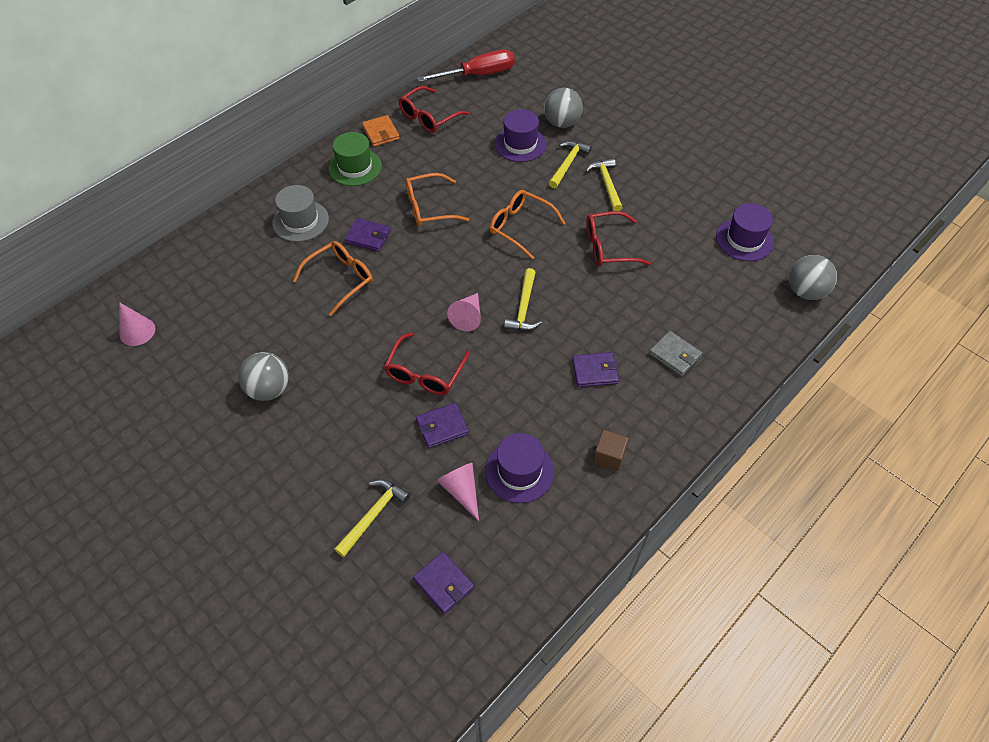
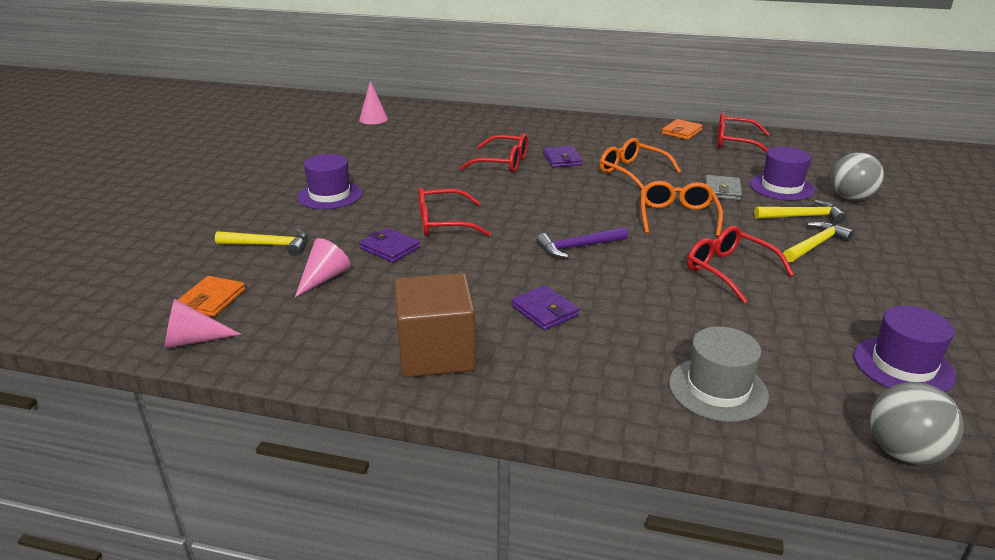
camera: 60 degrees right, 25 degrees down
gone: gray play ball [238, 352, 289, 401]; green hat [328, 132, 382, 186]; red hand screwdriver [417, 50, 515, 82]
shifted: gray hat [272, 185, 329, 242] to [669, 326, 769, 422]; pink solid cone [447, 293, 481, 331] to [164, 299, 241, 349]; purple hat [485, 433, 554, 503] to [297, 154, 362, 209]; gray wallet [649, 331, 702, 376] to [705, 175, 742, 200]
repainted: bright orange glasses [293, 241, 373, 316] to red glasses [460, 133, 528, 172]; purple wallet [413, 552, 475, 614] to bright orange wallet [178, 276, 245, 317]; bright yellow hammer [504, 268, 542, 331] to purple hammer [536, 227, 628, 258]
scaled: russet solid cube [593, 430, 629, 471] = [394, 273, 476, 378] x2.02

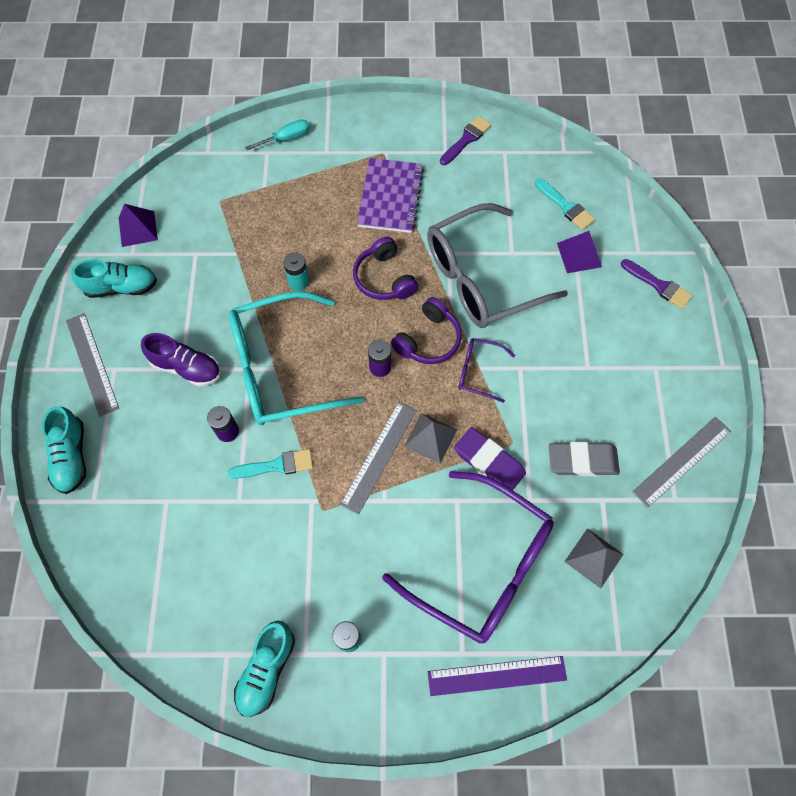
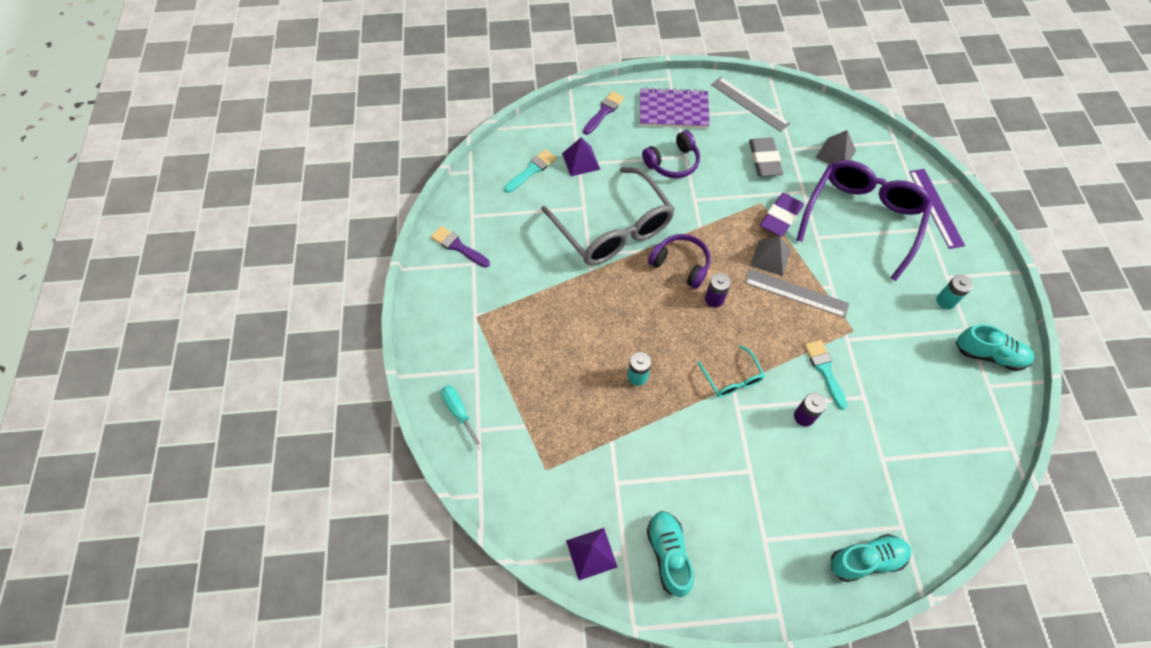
camera: 95 degrees left, 5 degrees down
gone: gray ruler [66, 313, 119, 417]; purple sneaker [141, 333, 221, 386]; purple glasses [459, 338, 515, 403]
shifted: purple headset [353, 237, 418, 300] to [642, 130, 700, 178]; purple notepad [357, 158, 424, 233] to [640, 88, 710, 129]
scaled: aqua glasses [229, 291, 365, 425] = [697, 345, 765, 397] x0.45

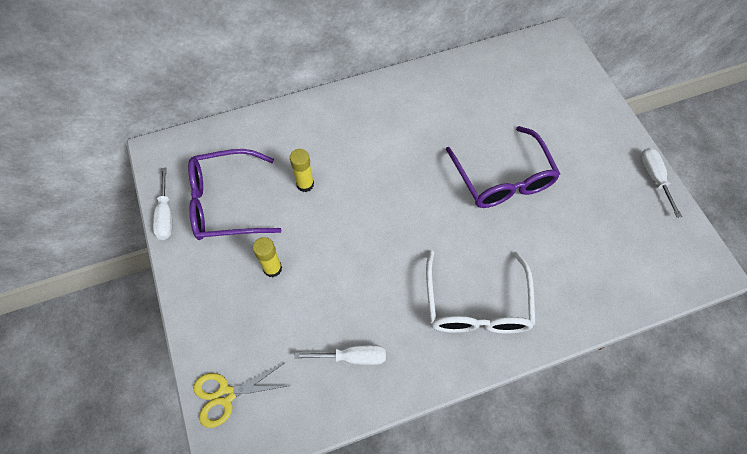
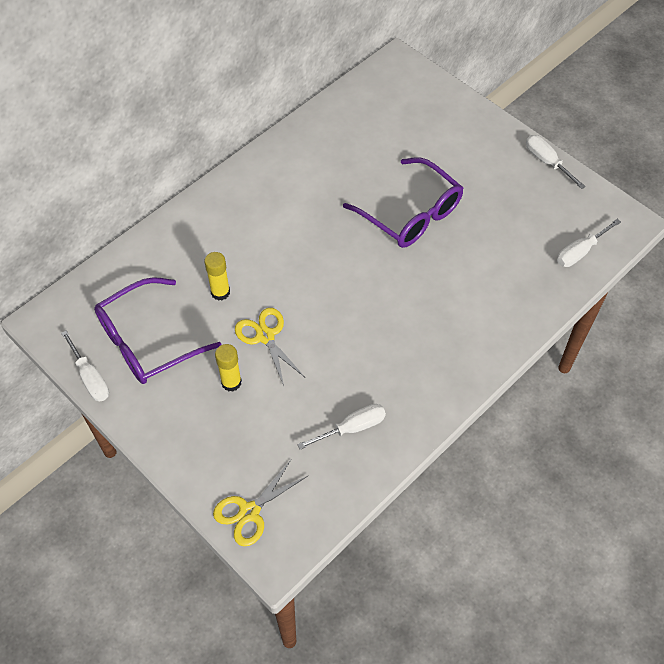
camera: 25 degrees left, 5 degrees down
gone: white glasses [426, 250, 536, 334]
new: bright yellow pair of scissors [235, 308, 305, 386]; white hand screwdriver [557, 219, 621, 267]

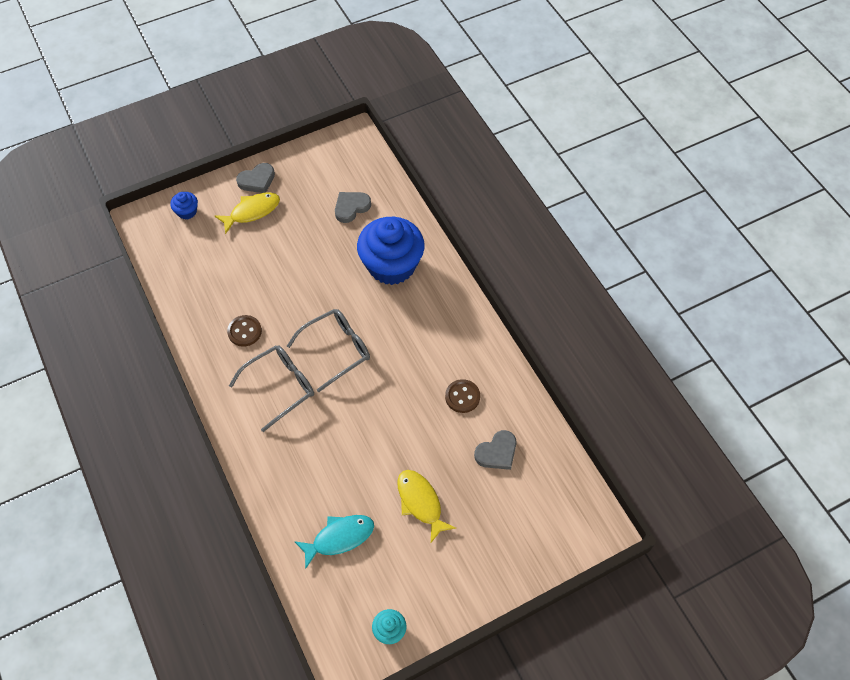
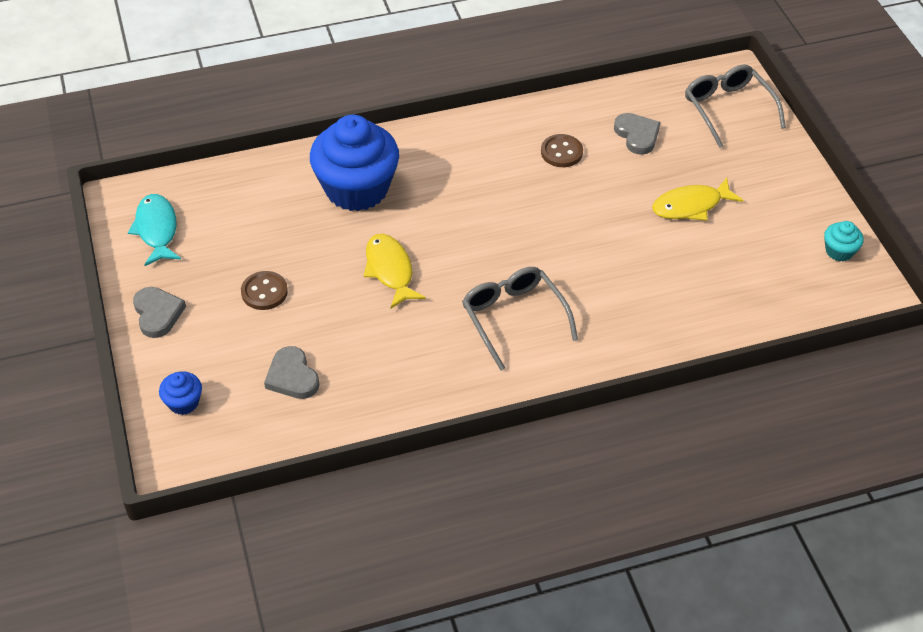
camera: 80 degrees left, 10 degrees down
shifted: bright yellow fish figure [215, 192, 280, 234] to [364, 234, 426, 309]; russet shirt button [227, 315, 262, 347] to [241, 271, 288, 310]; gray glasses [287, 309, 370, 392] to [685, 64, 786, 148]; aqua fish figure [294, 515, 374, 569] to [128, 194, 181, 266]; gray heart shape [335, 192, 371, 223] to [264, 346, 320, 399]

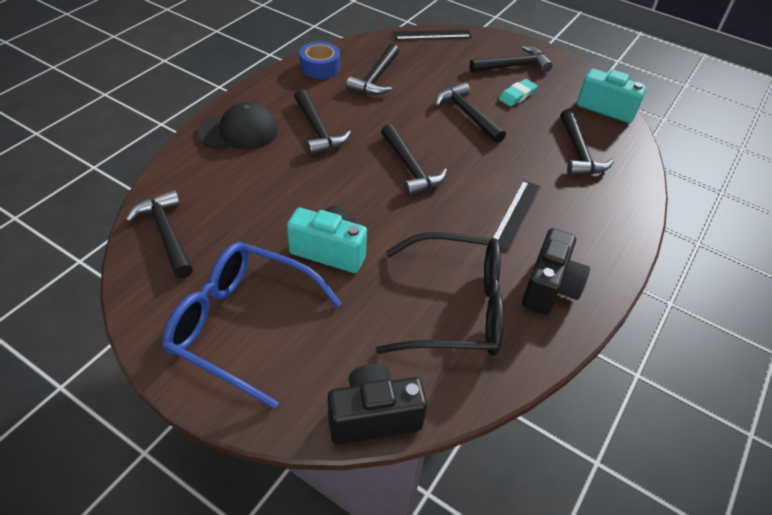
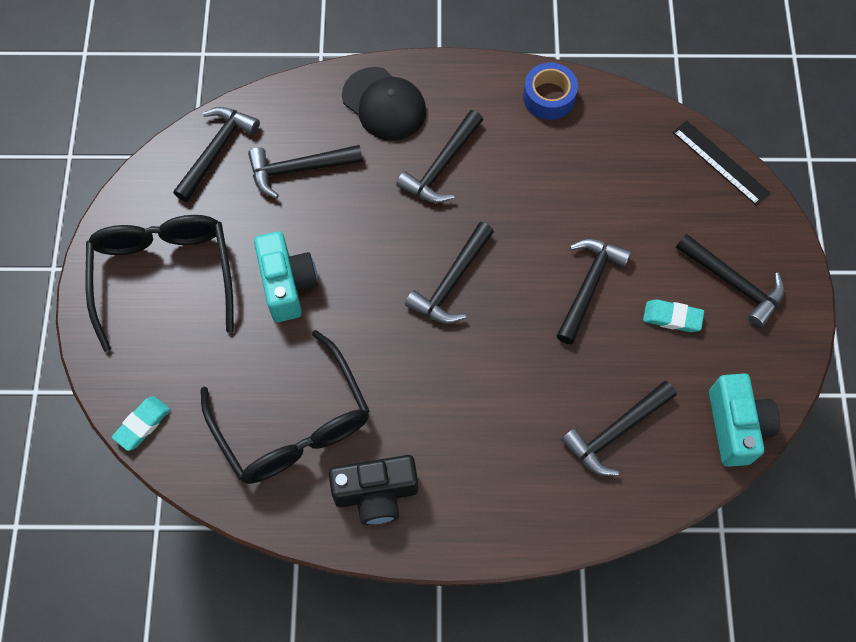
camera: 60 degrees right, 20 degrees up
gone: black ruler [493, 180, 541, 252]
shifted: black hammer [346, 44, 399, 95] to [248, 145, 363, 199]
swapped: black photo camera [328, 363, 427, 445] to aqua eraser [112, 396, 170, 451]
repainted: blue glasses [162, 242, 342, 409] to black glasses [86, 215, 234, 352]

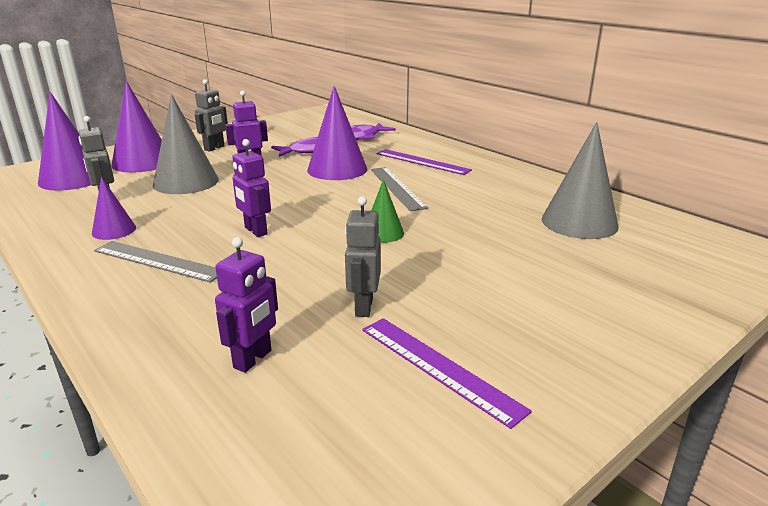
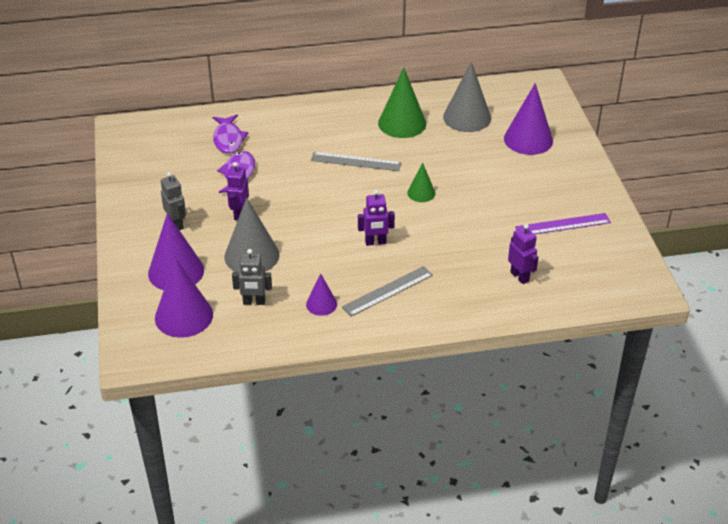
camera: 60 degrees left, 15 degrees up
gone: gray robot figure [345, 196, 381, 317]; purple ruler [376, 149, 472, 175]
new: green solid cone [378, 67, 426, 138]
shifted: purple solid cone [307, 85, 367, 180] to [504, 83, 553, 155]

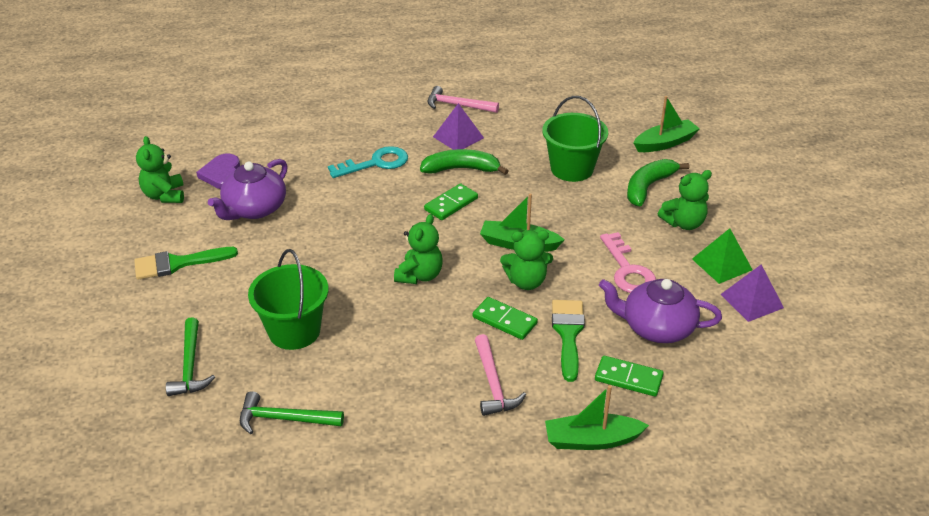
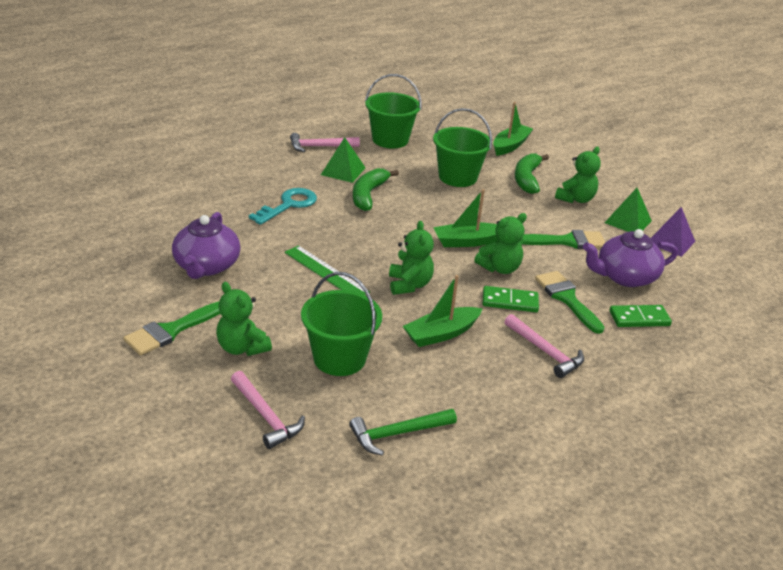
camera: 30 degrees left, 5 degrees down
gone: purple heart shape [196, 154, 240, 189]; green domino piece [424, 183, 478, 220]
new: green ruler [285, 245, 370, 295]; green bucket [365, 74, 422, 149]
shifted: green teddy [136, 136, 184, 203] to [216, 282, 272, 356]; green sailboat [545, 385, 649, 450] to [403, 275, 482, 347]
swapped: pink latchkey [600, 232, 656, 293] to green brush [523, 230, 605, 249]
repainted: green hammer [166, 317, 215, 396] to pink hammer [231, 371, 305, 449]; purple solid pyramid [433, 103, 484, 150] to green solid pyramid [321, 137, 365, 183]
rotated: green toy banana [420, 149, 508, 175] = [353, 168, 399, 211] 45 degrees counterclockwise

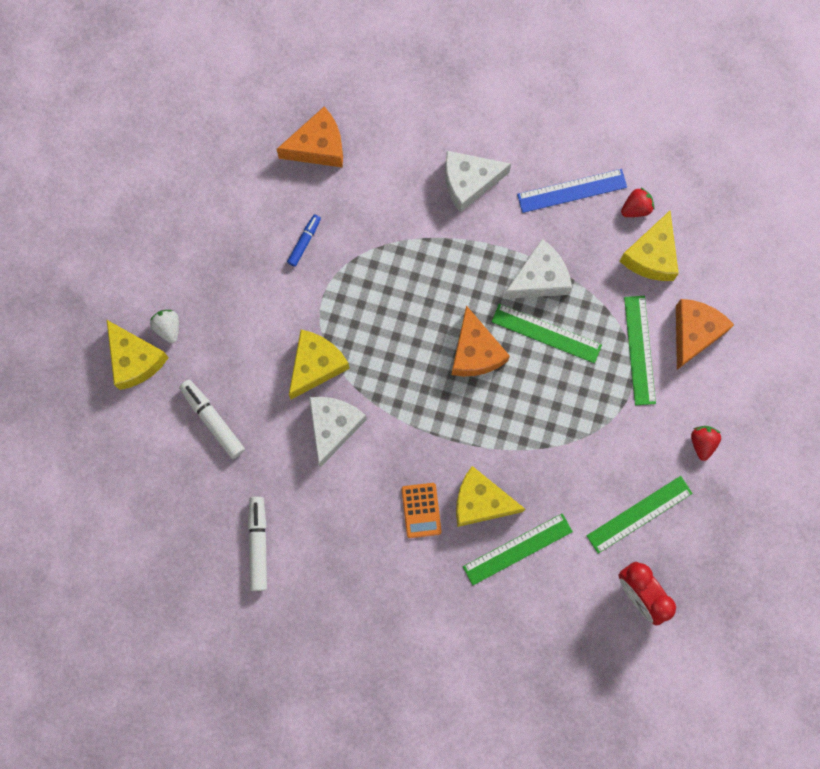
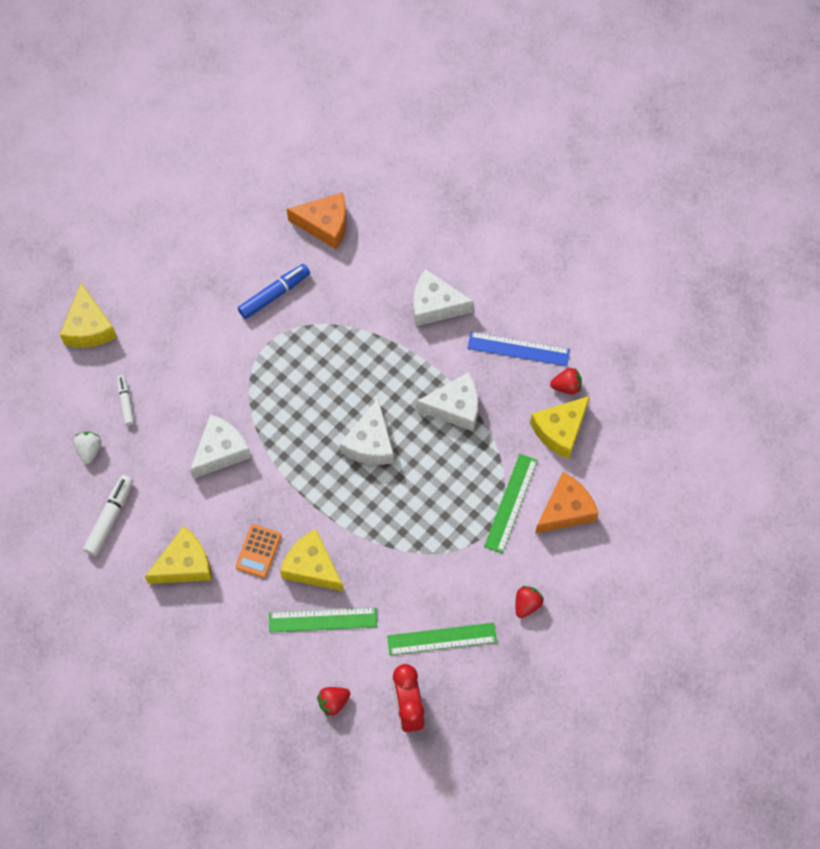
camera: 25 degrees right, 10 degrees down
gone: green ruler [492, 303, 602, 363]
new: red berry [317, 687, 350, 717]
shifted: white berry [150, 310, 179, 343] to [74, 432, 101, 464]; bright yellow cheese wedge [289, 330, 350, 399] to [145, 526, 212, 584]
repainted: bright orange cheese wedge [452, 305, 510, 377] to white cheese wedge [340, 399, 394, 465]
scaled: white marker pen [179, 380, 245, 459] = [117, 375, 134, 426] x0.63; blue marker pen [287, 214, 321, 267] = [238, 264, 310, 319] x1.59

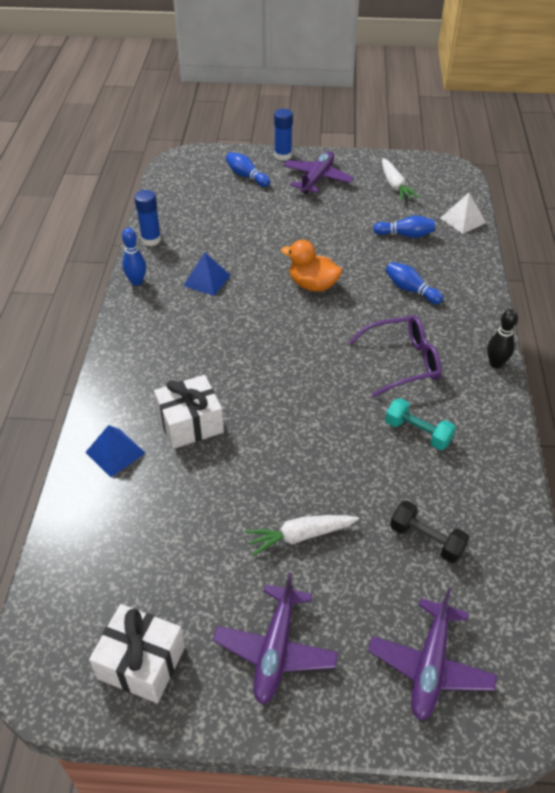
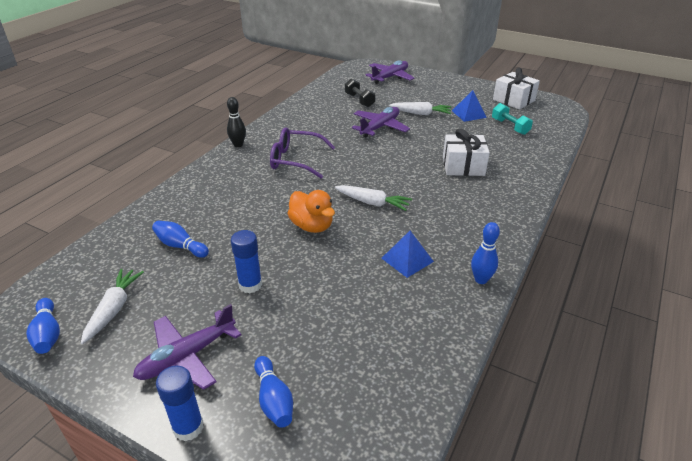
camera: 155 degrees left, 10 degrees down
gone: white solid pyramid [441, 193, 486, 234]
new: white carrot [335, 185, 412, 211]
shifted: blue solid pyramid [85, 425, 145, 477] to [452, 90, 487, 122]; blue glue stick [134, 190, 161, 246] to [231, 230, 262, 293]; purple toy plane [213, 572, 338, 704] to [352, 107, 410, 137]; aqua free weight [385, 398, 456, 450] to [492, 103, 533, 135]; blue bowling pin [386, 262, 443, 304] to [26, 298, 60, 354]

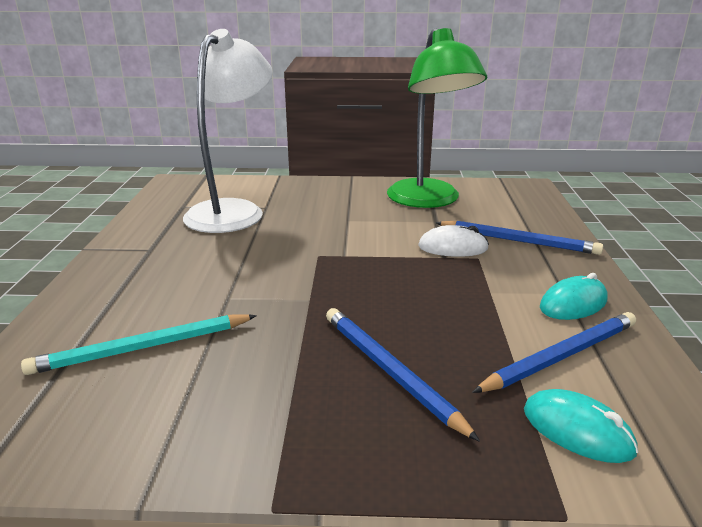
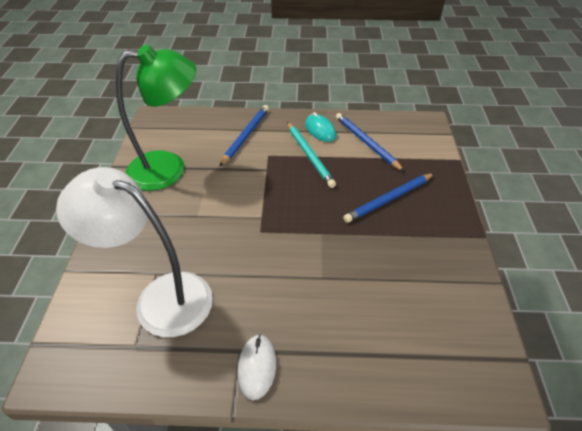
camera: 90 degrees left, 20 degrees up
gone: aqua PC mouse [524, 389, 638, 463]
shifted: aqua pencil [21, 314, 257, 375] to [287, 122, 336, 188]; white PC mouse [418, 225, 489, 257] to [237, 334, 276, 400]

